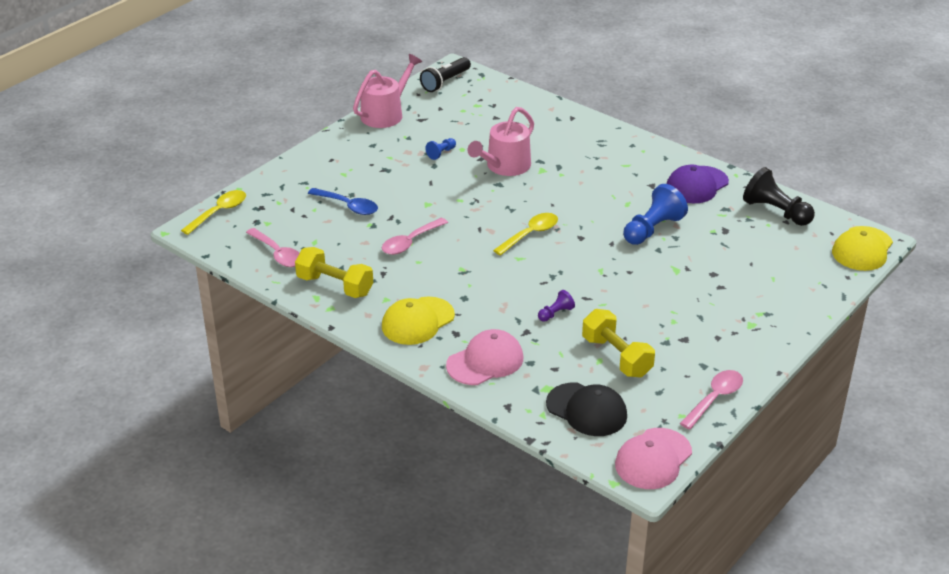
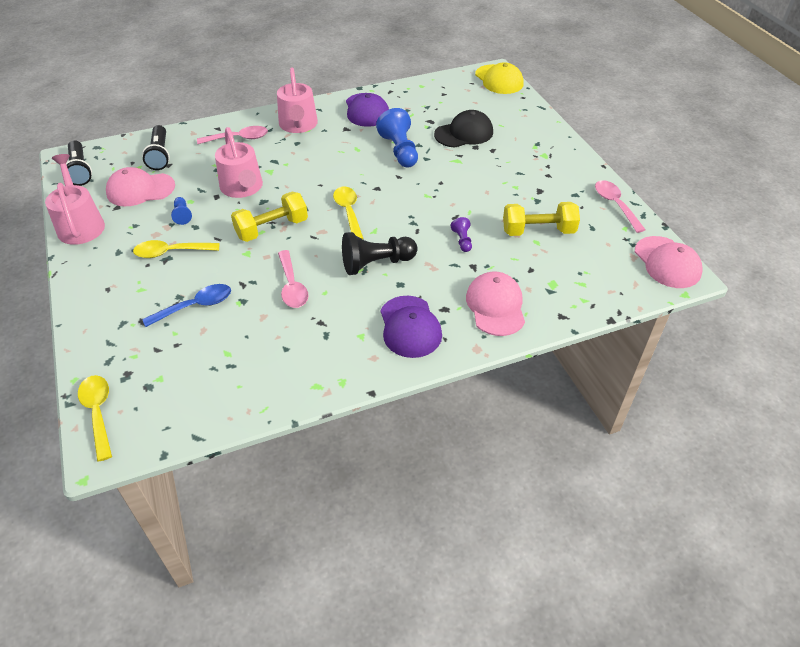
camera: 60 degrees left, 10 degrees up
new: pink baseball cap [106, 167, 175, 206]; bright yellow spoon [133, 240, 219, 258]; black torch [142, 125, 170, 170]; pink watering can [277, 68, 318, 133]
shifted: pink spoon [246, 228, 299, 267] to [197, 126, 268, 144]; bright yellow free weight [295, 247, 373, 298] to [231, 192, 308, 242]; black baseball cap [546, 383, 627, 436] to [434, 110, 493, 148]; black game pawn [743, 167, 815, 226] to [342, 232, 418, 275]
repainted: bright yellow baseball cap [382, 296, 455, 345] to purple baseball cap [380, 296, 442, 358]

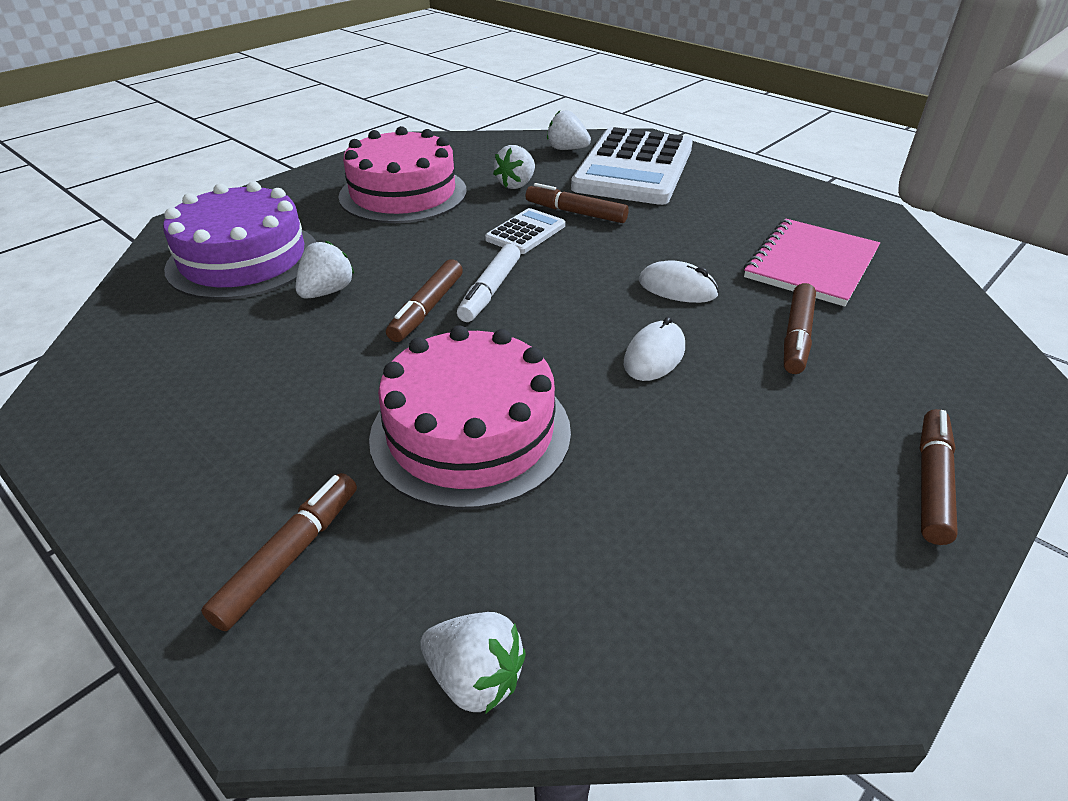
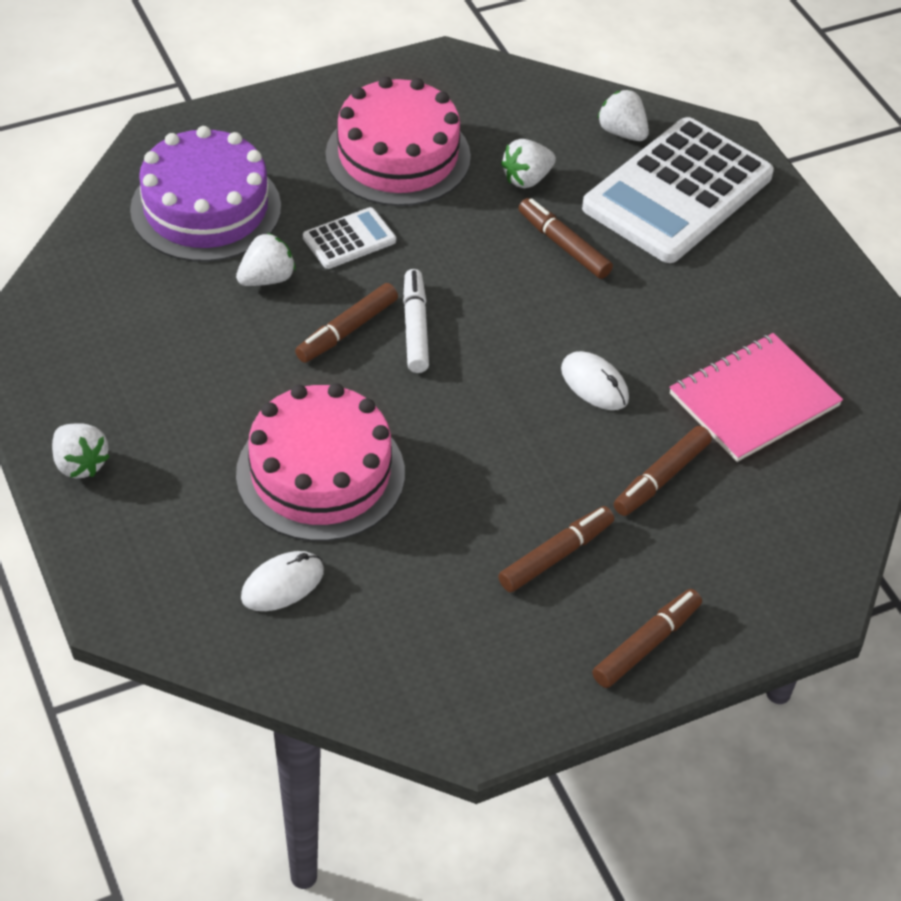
camera: 20 degrees right, 10 degrees up
shifted: russet marker pen [201, 473, 357, 631] to [498, 506, 614, 592]; white berry [420, 612, 526, 713] to [52, 423, 110, 479]; white adding machine [485, 208, 565, 254] to [303, 207, 396, 269]; white PC mouse [624, 317, 685, 381] to [241, 551, 324, 611]
rotated: white marker pen [457, 244, 520, 322] = [403, 269, 429, 373] 135 degrees clockwise

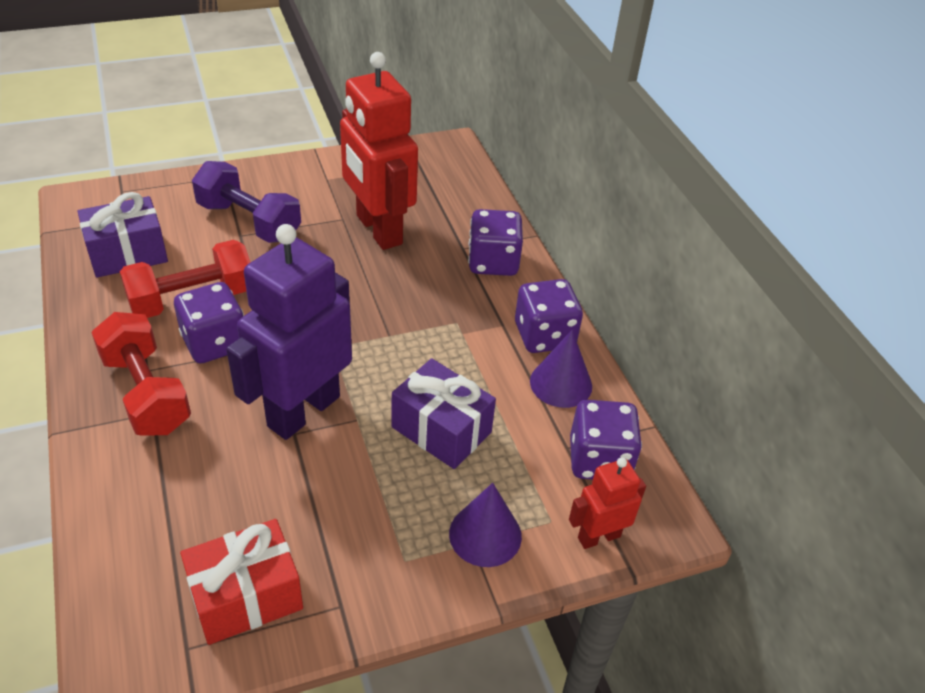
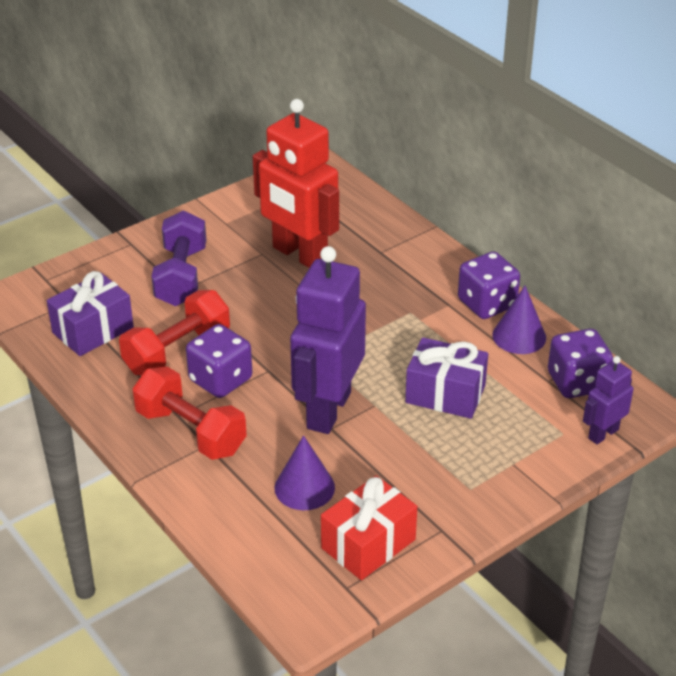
camera: 15 degrees left, 5 degrees down
gone: purple dice [468, 209, 523, 276]
shifted: purple solid cone [449, 483, 522, 567] to [275, 435, 335, 510]
repainted: red robot figure [569, 457, 646, 549] to purple robot figure [583, 356, 633, 444]
rotated: purple free weight [192, 161, 301, 243] = [151, 210, 206, 306] 75 degrees clockwise

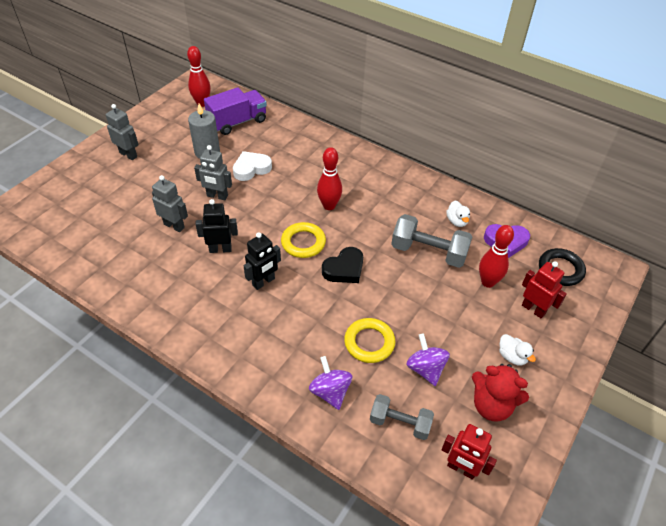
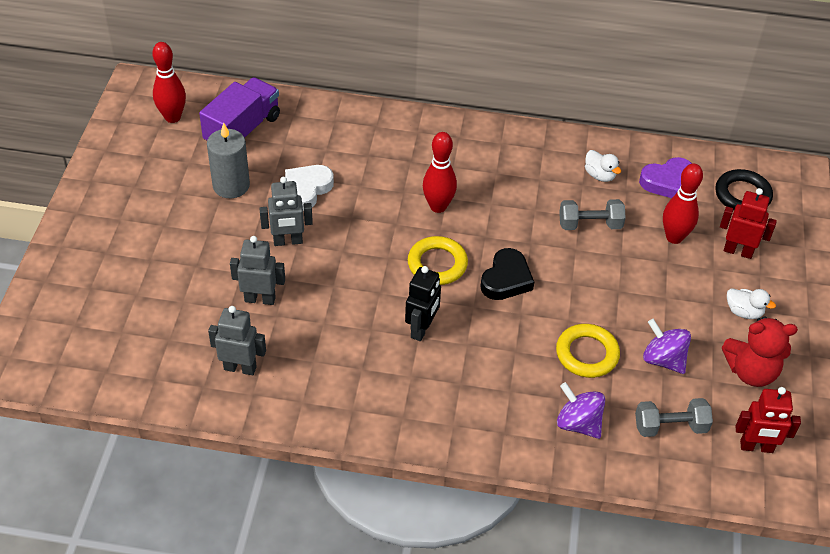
camera: 25 degrees left, 0 degrees up
gone: black robot figure [195, 199, 238, 253]
shifted: gray robot figure [106, 104, 139, 160] to [208, 306, 266, 375]
scaled: gray free weight [391, 214, 472, 268] = [559, 199, 626, 230] x0.65

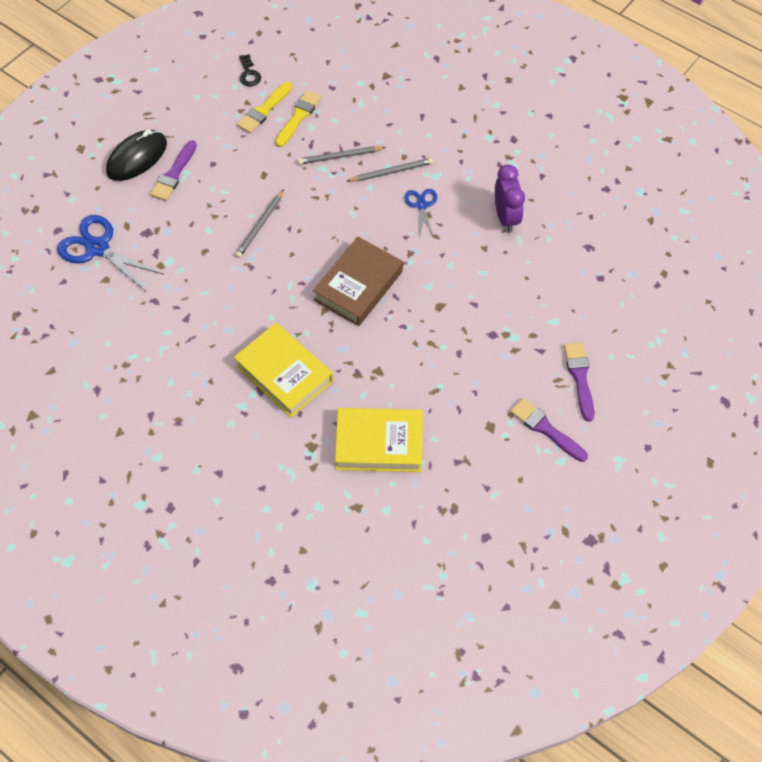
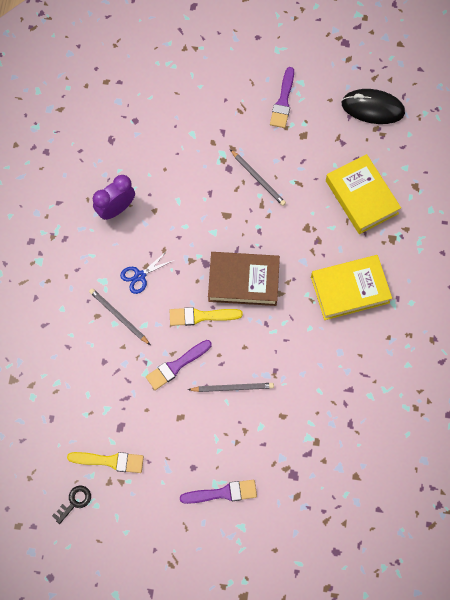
camera: 120 degrees left, 10 degrees up
gone: blue pair of scissors [57, 215, 163, 291]
shifted: black PC mouse [106, 130, 167, 181] to [341, 89, 405, 124]; bright yellow brush [275, 90, 322, 147] to [169, 307, 243, 326]; gray pencil [298, 146, 386, 164] to [230, 149, 286, 206]; purple brush [564, 343, 595, 422] to [146, 340, 212, 390]
rotated: bright yellow hardcover [234, 323, 333, 418] = [311, 255, 392, 320] 60 degrees clockwise

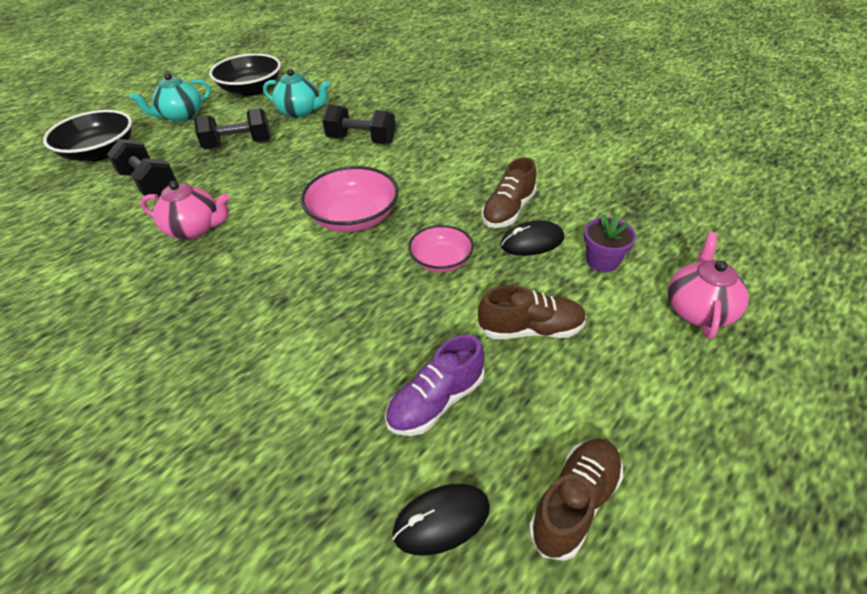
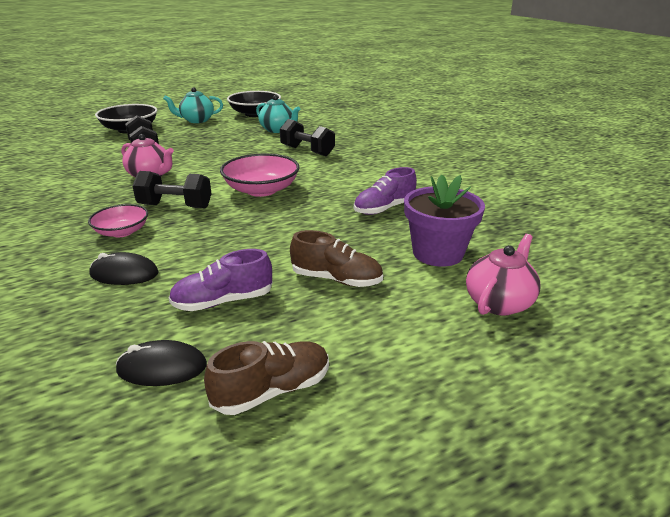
camera: 20 degrees right, 15 degrees down
shifted: black free weight [194, 108, 271, 149] to [132, 171, 212, 208]; pink bowl [408, 225, 474, 272] to [88, 204, 148, 237]; black PC mouse [500, 220, 564, 256] to [89, 252, 159, 285]
repainted: russet sneaker [481, 157, 537, 228] to purple sneaker [354, 167, 417, 215]
scaled: purple plant pot [584, 215, 636, 272] = [404, 175, 485, 266] x1.69

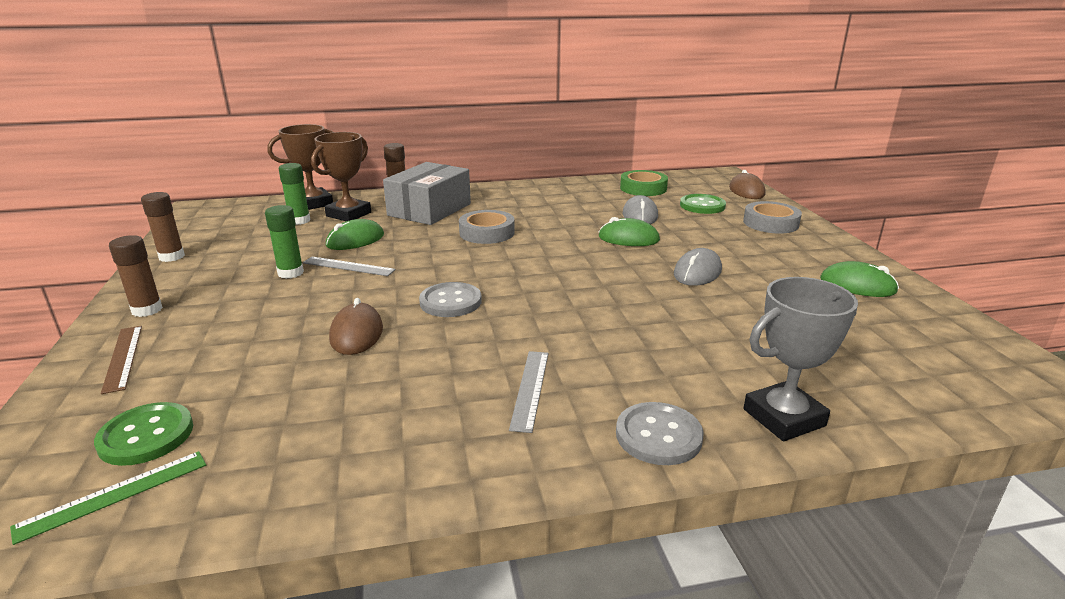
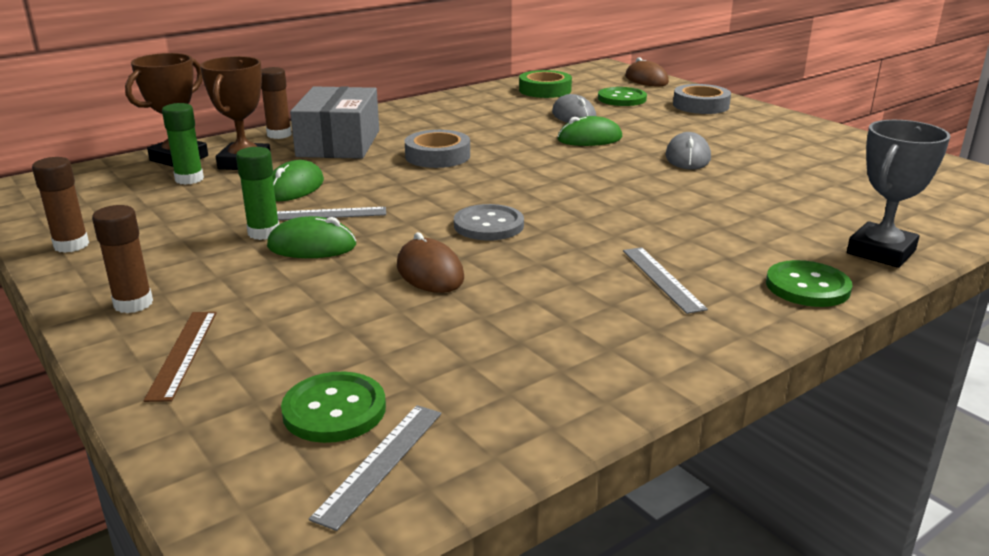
camera: 25 degrees left, 0 degrees up
shifted: green PC mouse [820, 261, 899, 297] to [267, 216, 356, 258]
repainted: green ruler [10, 451, 206, 545] to gray ruler [309, 405, 441, 531]; gray shirt button [616, 402, 704, 465] to green shirt button [766, 260, 852, 307]
rotated: russet ruler [101, 326, 142, 394] = [143, 312, 217, 402] 45 degrees clockwise

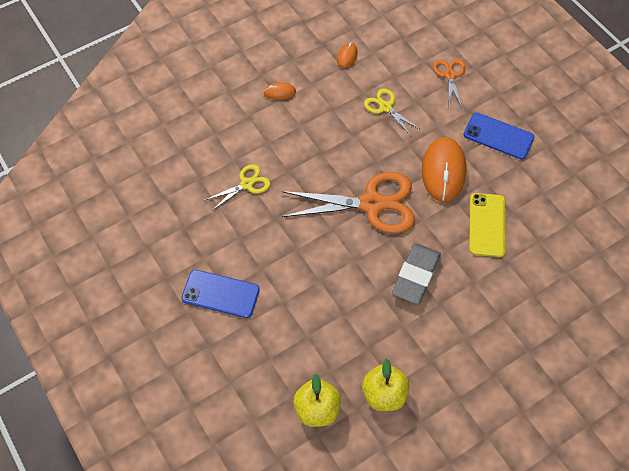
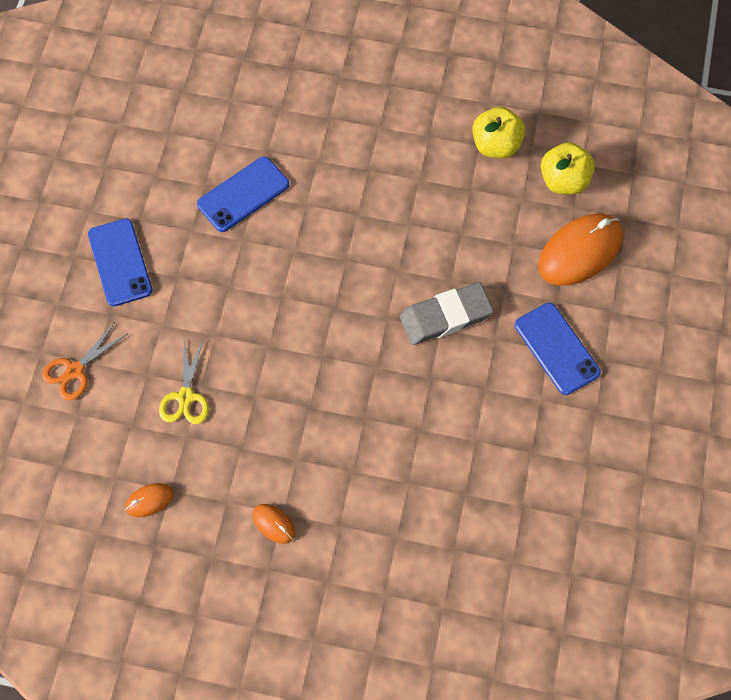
camera: 135 degrees left, 5 degrees up
gone: bright yellow pair of scissors [205, 164, 270, 211]; bright orange pair of scissors [281, 172, 415, 234]
shifted: gray eraser [392, 243, 441, 304] to [400, 282, 494, 345]; bright orange PC mouse [422, 137, 466, 202] to [538, 214, 623, 286]
repainted: bright yellow mobile phone [469, 193, 506, 257] to blue mobile phone [197, 156, 289, 232]

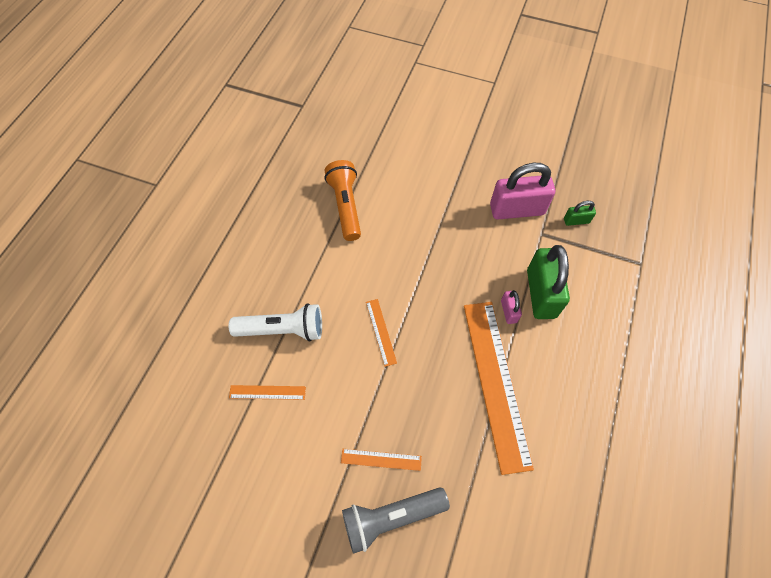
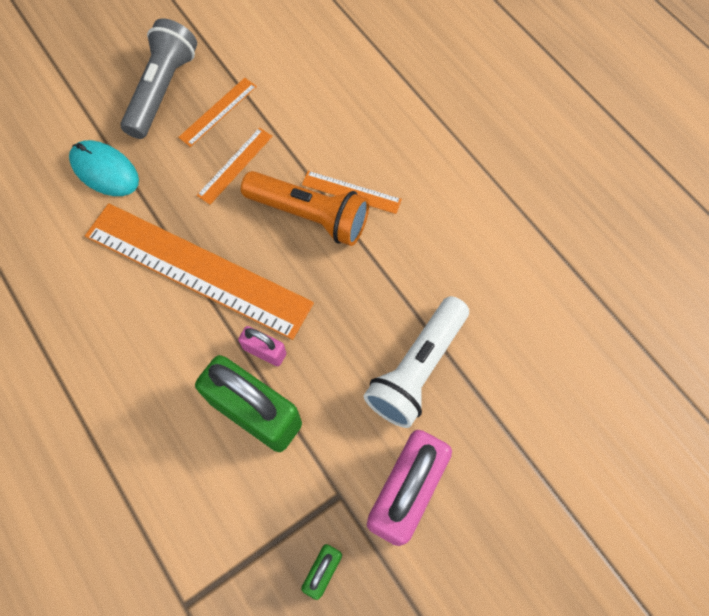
camera: 125 degrees right, 5 degrees up
new: aqua PC mouse [69, 140, 139, 196]
shifted: white torch [229, 303, 322, 341] to [364, 296, 469, 428]; bright orange ruler [229, 385, 306, 400] to [197, 128, 273, 205]; bright orange torch [325, 160, 361, 241] to [241, 171, 369, 246]

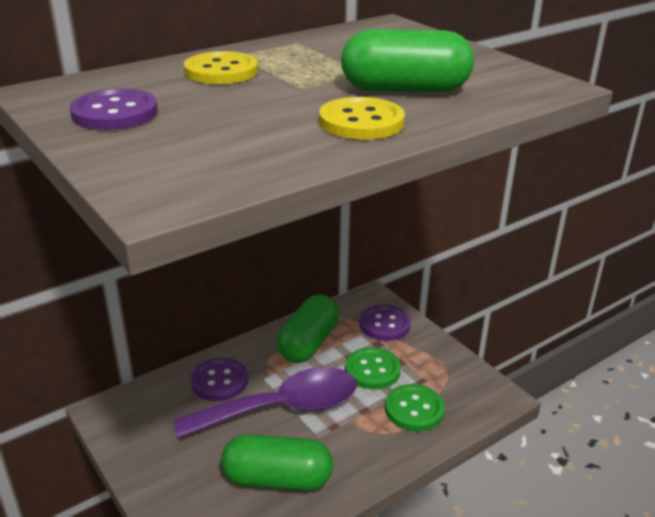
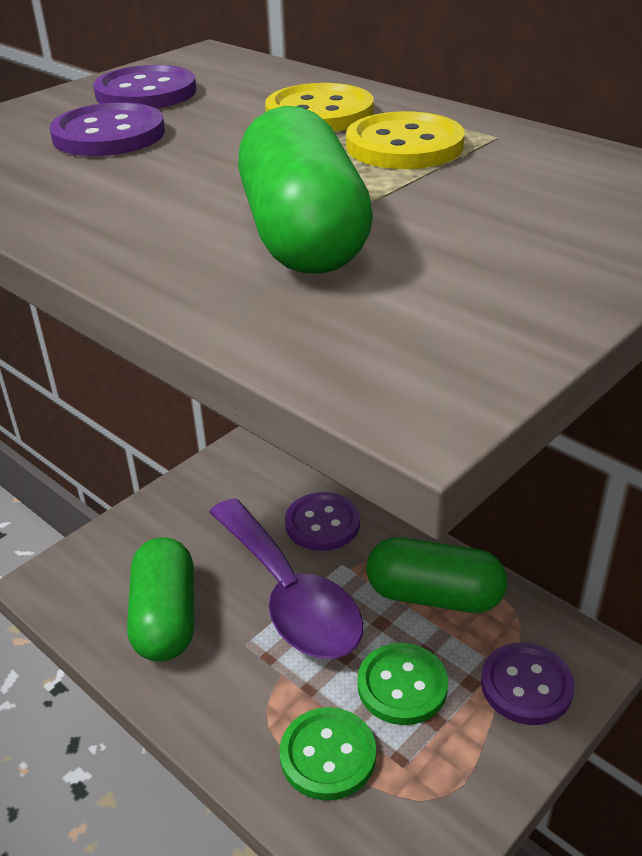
camera: 80 degrees right, 5 degrees up
new: purple shirt button [49, 102, 165, 156]
shifted: bright yellow shirt button [319, 97, 405, 140] to [346, 111, 465, 169]

